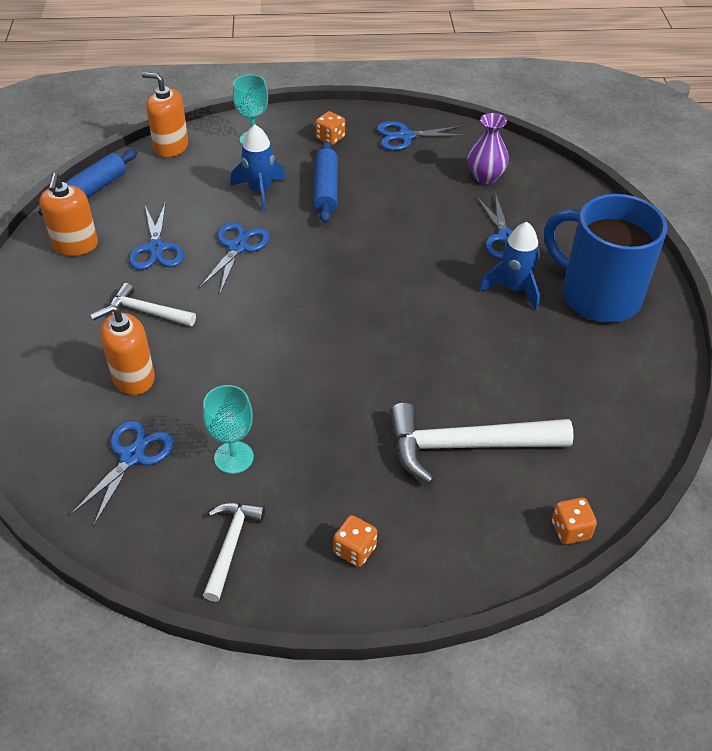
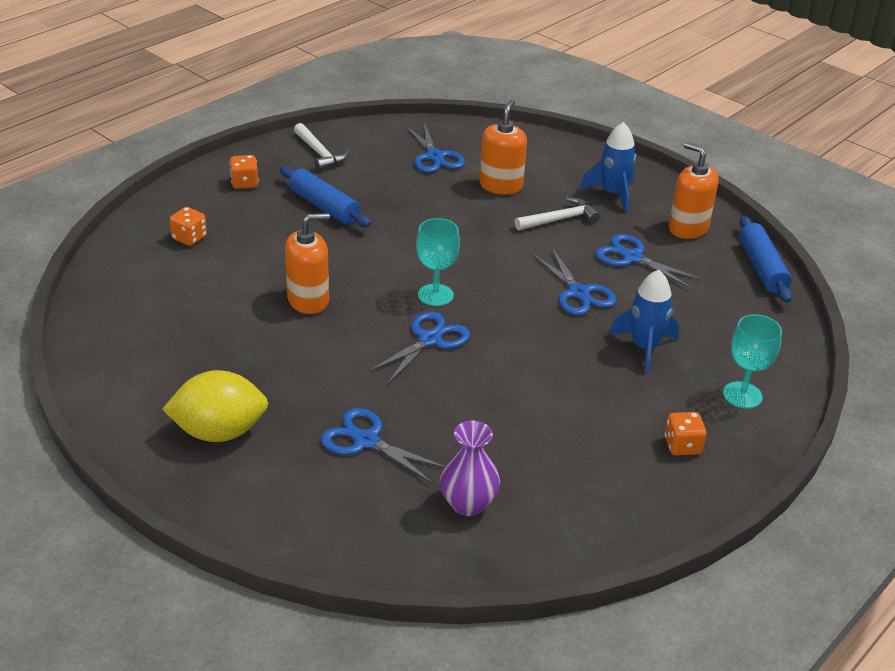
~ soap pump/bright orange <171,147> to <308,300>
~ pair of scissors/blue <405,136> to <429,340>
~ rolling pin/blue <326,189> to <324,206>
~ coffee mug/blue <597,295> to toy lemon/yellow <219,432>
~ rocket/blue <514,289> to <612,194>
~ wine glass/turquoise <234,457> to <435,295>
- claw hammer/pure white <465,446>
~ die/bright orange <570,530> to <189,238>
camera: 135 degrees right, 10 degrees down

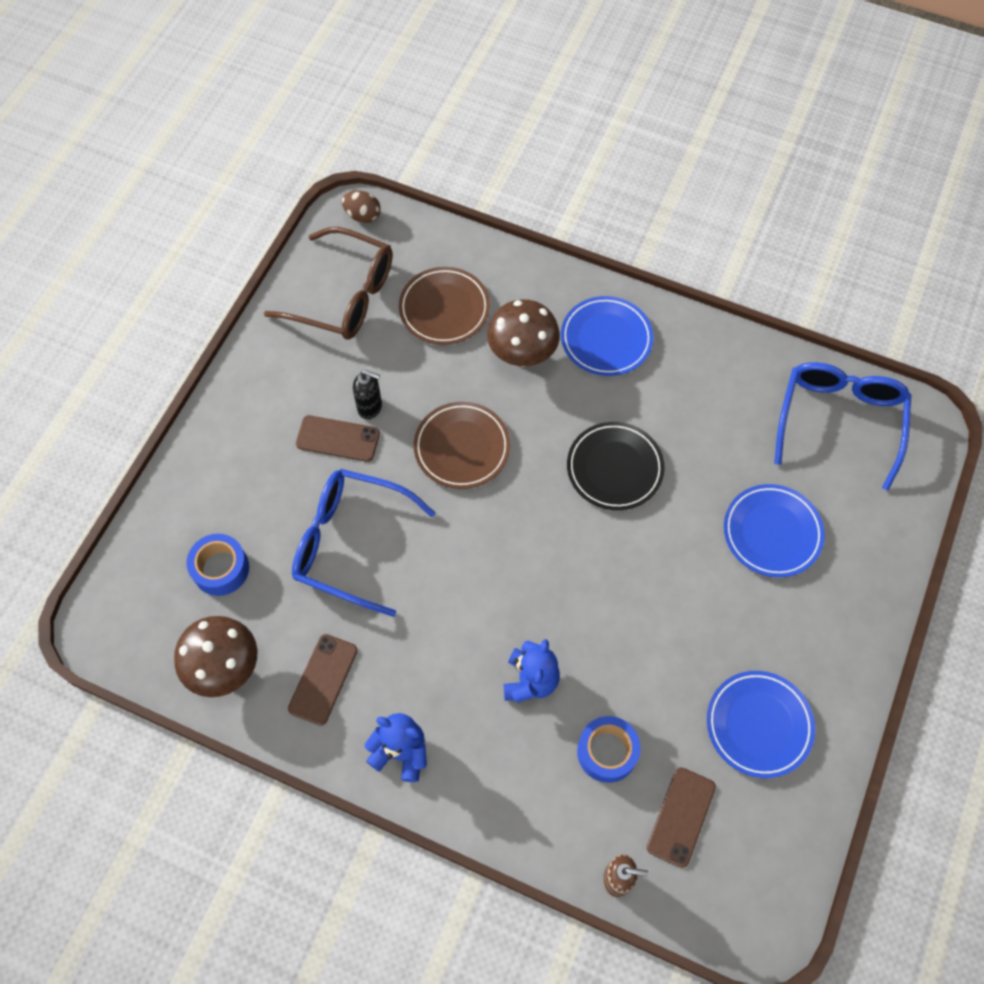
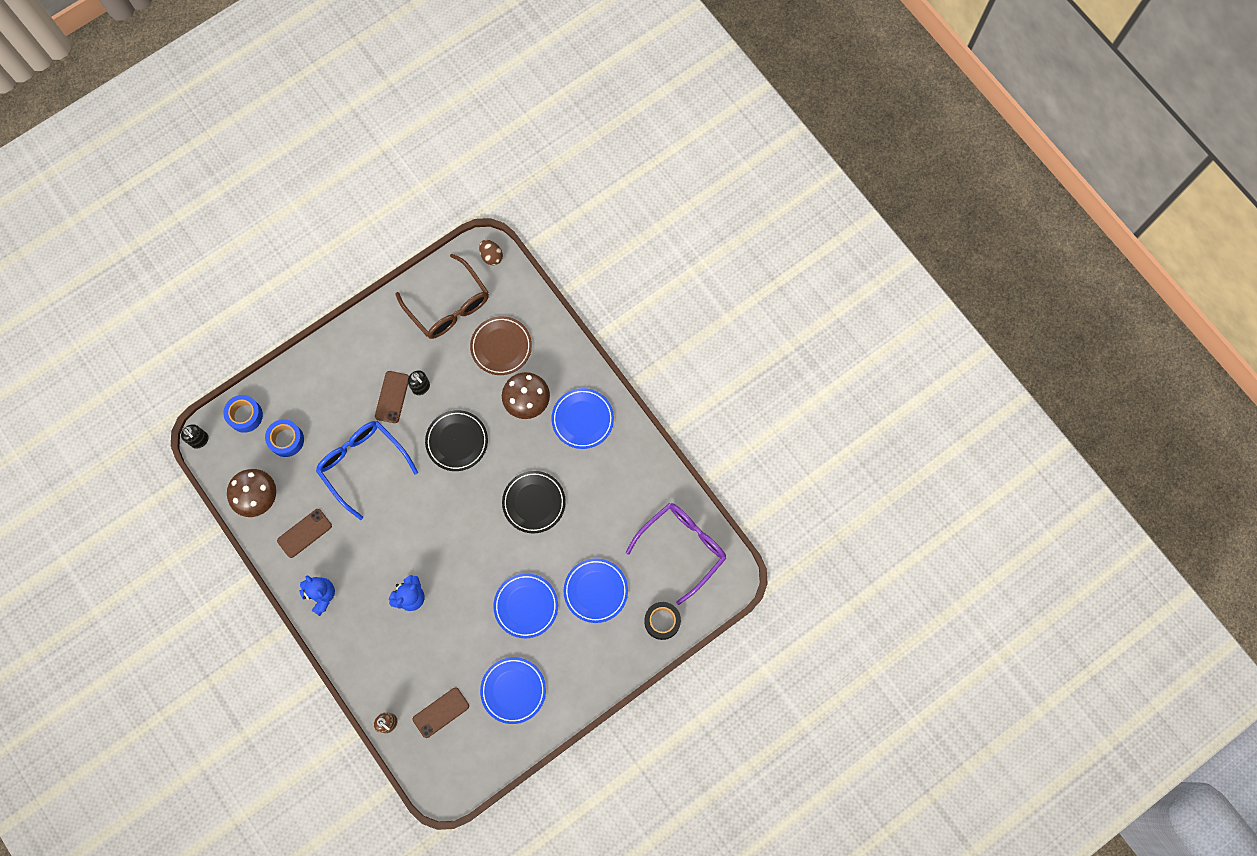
~ glasses/blue <839,420> to glasses/violet <683,547>
~ flat dish/dark brown <462,448> to flat dish/jet-black <457,441>
~ phone/dark brown <338,439> = <392,397> 60 degrees clockwise
~ roll of tape/blue <607,752> to <245,415>
+ soap pump/jet-black <200,440>
+ flat dish/blue <526,606>
+ roll of tape/jet-black <662,621>
camera: 30 degrees right, 10 degrees up

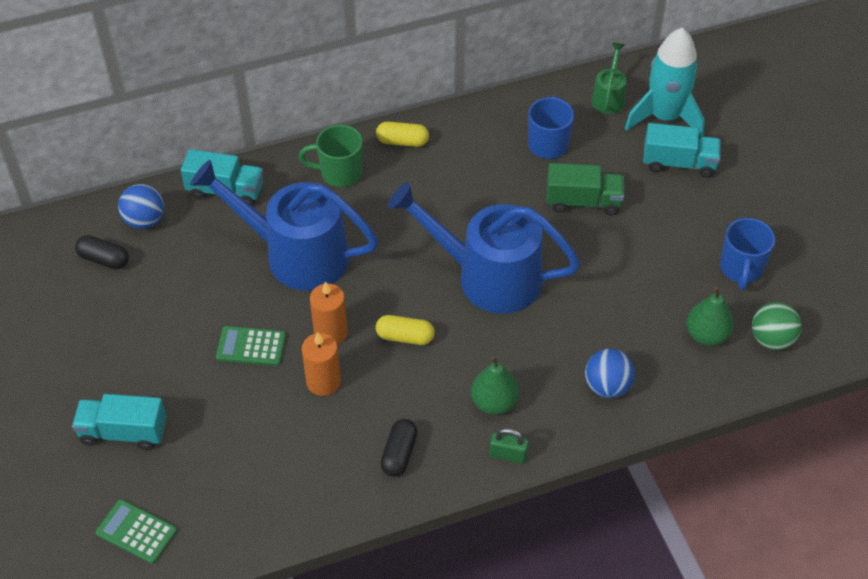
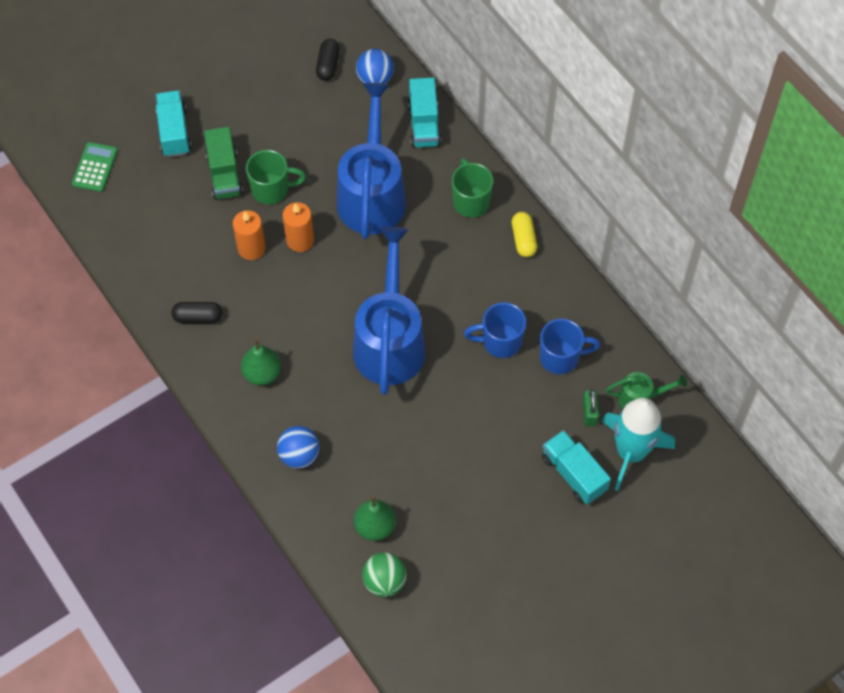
~ truck/turquoise <679,163> = <573,474> 150 degrees clockwise
~ truck/leaf-green <583,202> to <224,174>
~ coffee mug/blue <741,269> to <500,341>
- pill/yellow <405,337>
~ calculator/leaf-green <251,346> to coffee mug/leaf-green <272,189>
~ small lock/leaf-green <508,454> to <589,412>
camera: 75 degrees right, 10 degrees up

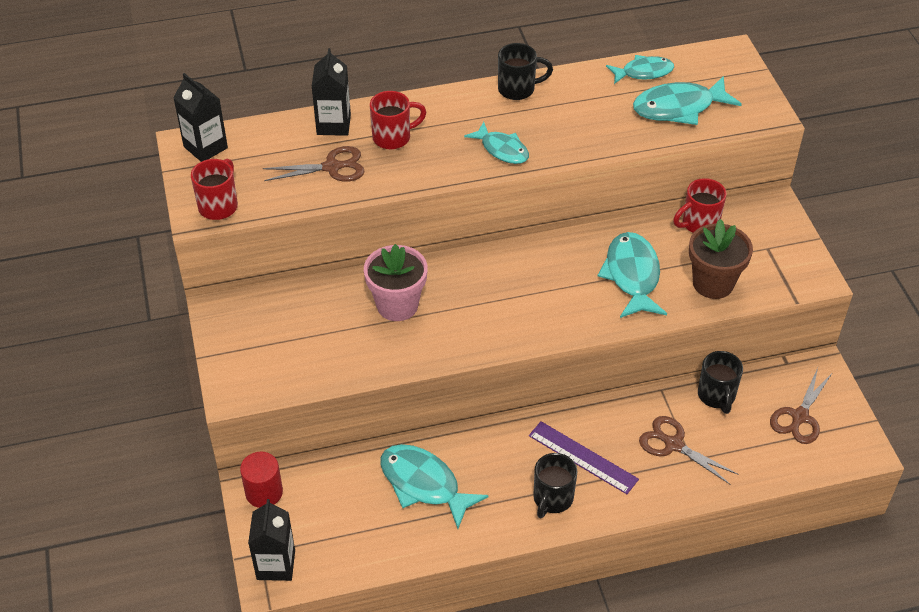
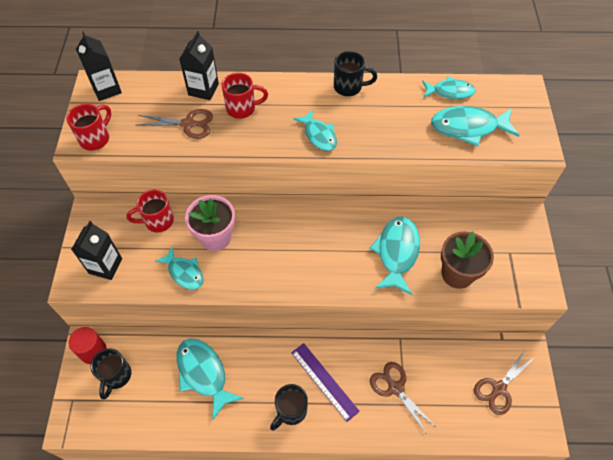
~ coffee mug/crimson <699,224> to <158,221>
~ coffee mug/jet-black <716,396> to <116,376>
~ juice carton/jet-black <276,565> to <105,266>
+ fish/turquoise <184,272>
camera: 15 degrees right, 10 degrees up

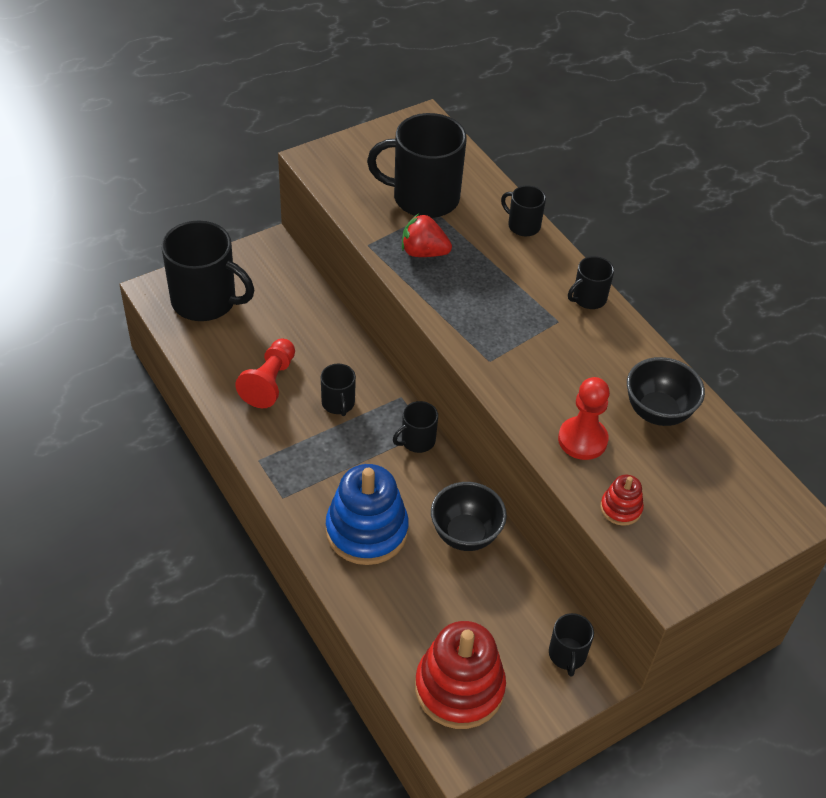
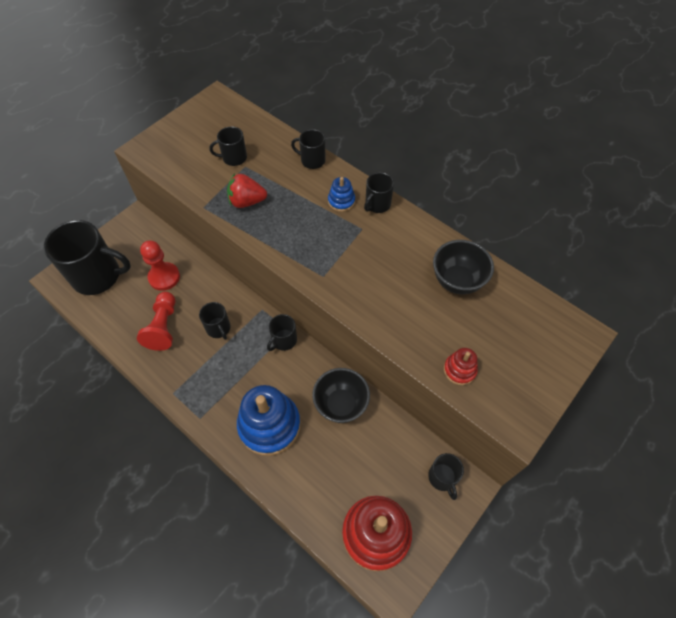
~ coffee mug/jet-black <424,197> = <234,158> x0.49
~ game pawn/crimson <582,440> to <164,277>
+ stacking toy/blue <341,201>
camera: 15 degrees left, 10 degrees up

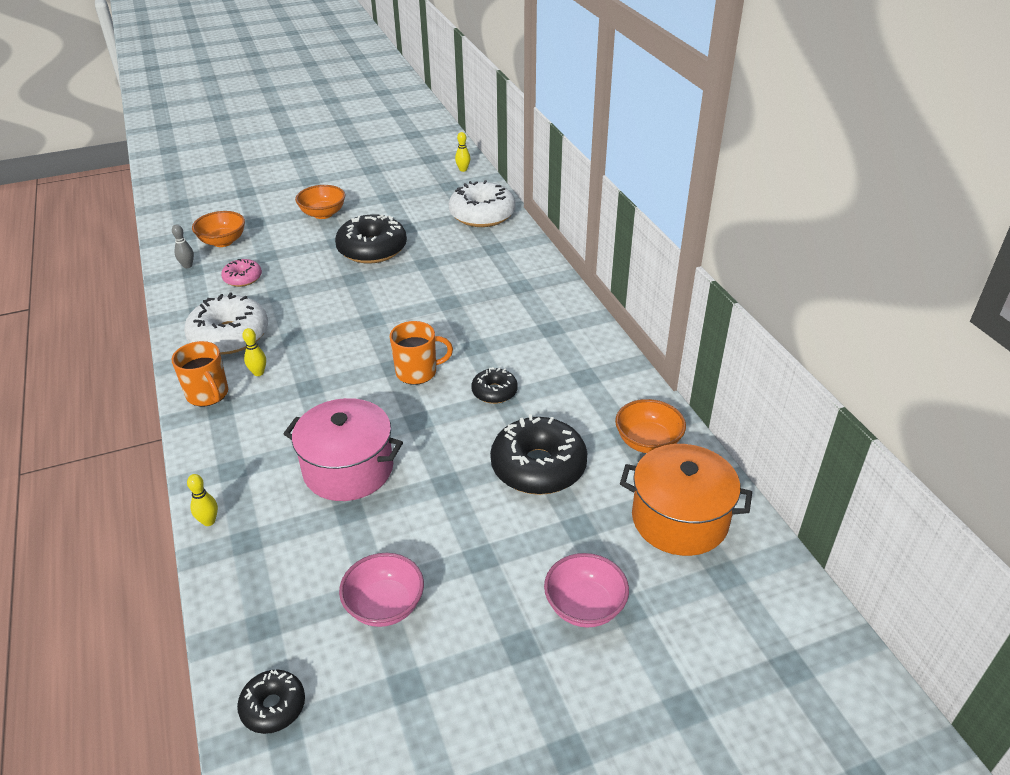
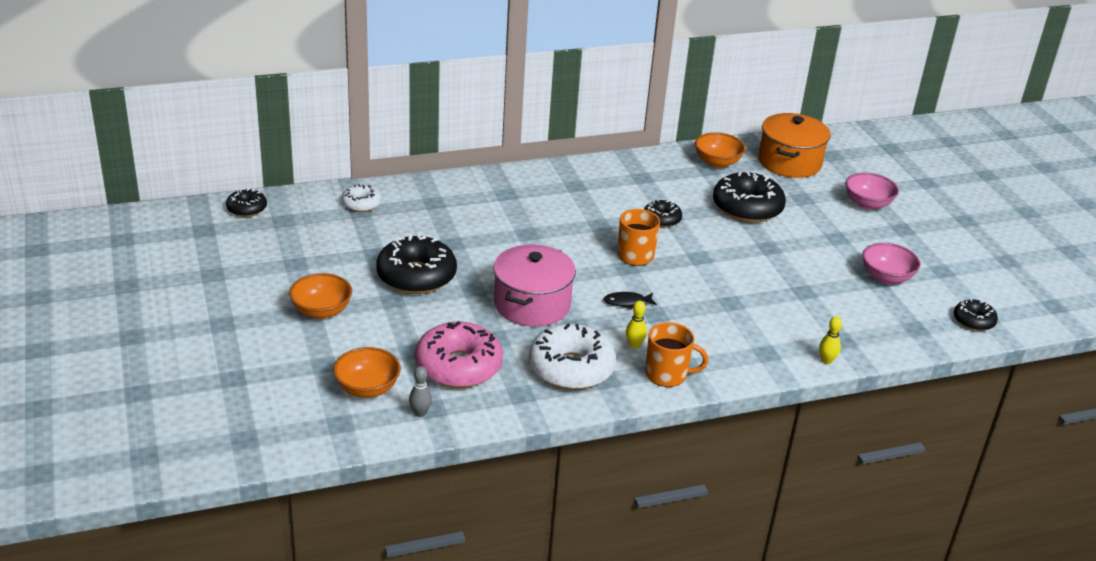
~ tenpin/yellow <463,169> to donut/jet-black <247,209>
~ donut/pure white <482,215> = <361,204> x0.53
~ donut/pink <243,278> = <458,366> x1.89
~ coffee mug/bright orange <208,394> = <667,375> 45 degrees clockwise
~ cooking pot/pink <348,469> to <532,304>
+ fish/jet-black <627,302>
camera: 90 degrees left, 5 degrees down

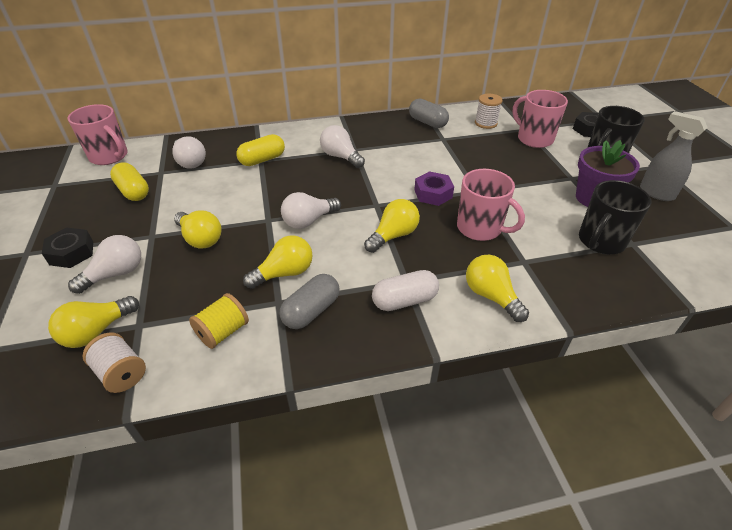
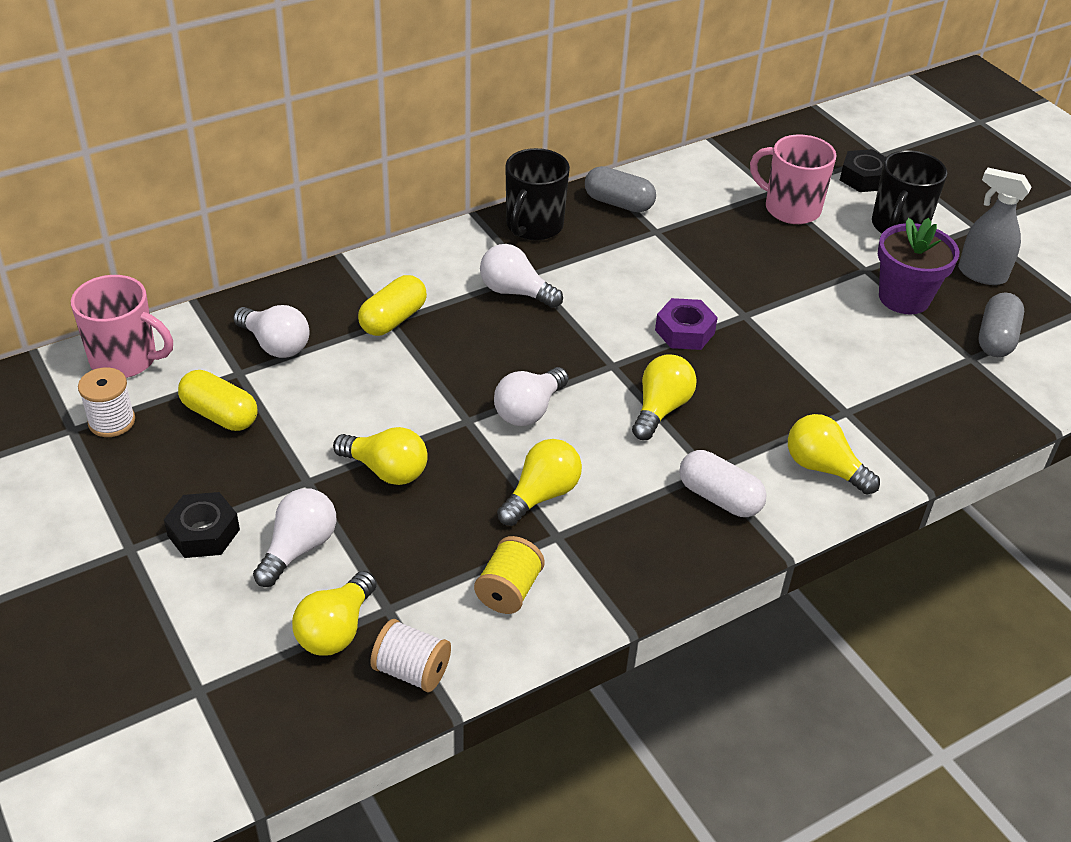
~ bobbin/pure white <486,123> to <112,421>
- coffee mug/pink <480,228>
~ coffee mug/jet-black <600,241> to <533,226>
~ pill/pure white <404,300> = <719,497> 75 degrees clockwise
~ pill/grey <311,311> to <996,338>
camera: 20 degrees left, 0 degrees up

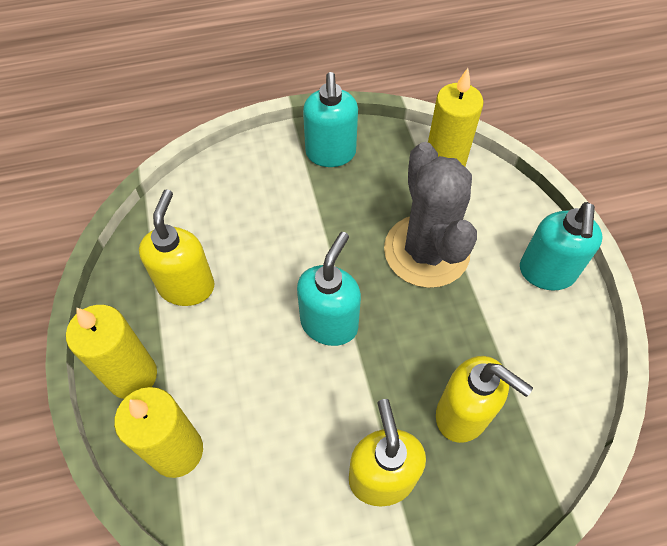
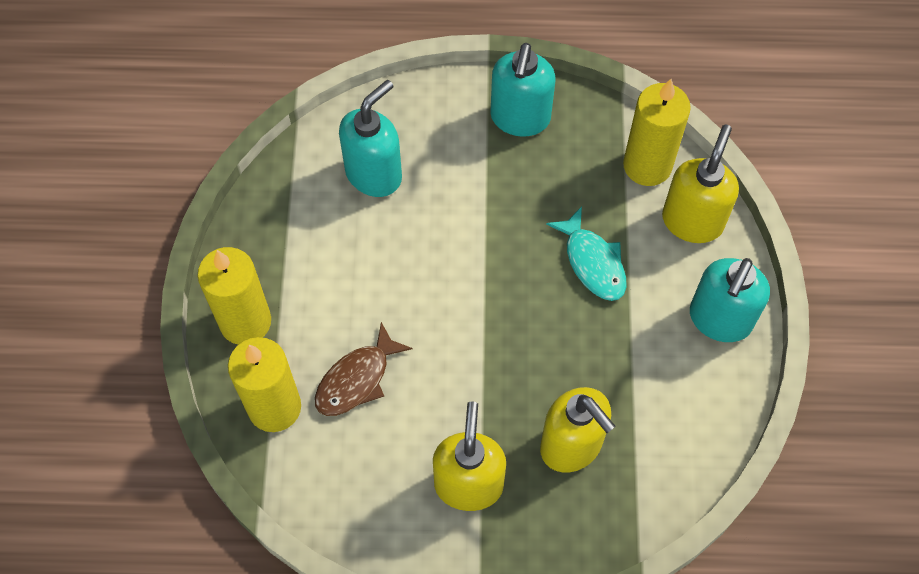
~ prickly plant/grey <426,251> to fish/turquoise <593,262>
~ soap pump/yellow <187,286> to <692,221>
~ soap pump/turquoise <329,324> to <374,174>
+ fish/dark brown <357,379>
camera: 15 degrees right, 5 degrees up

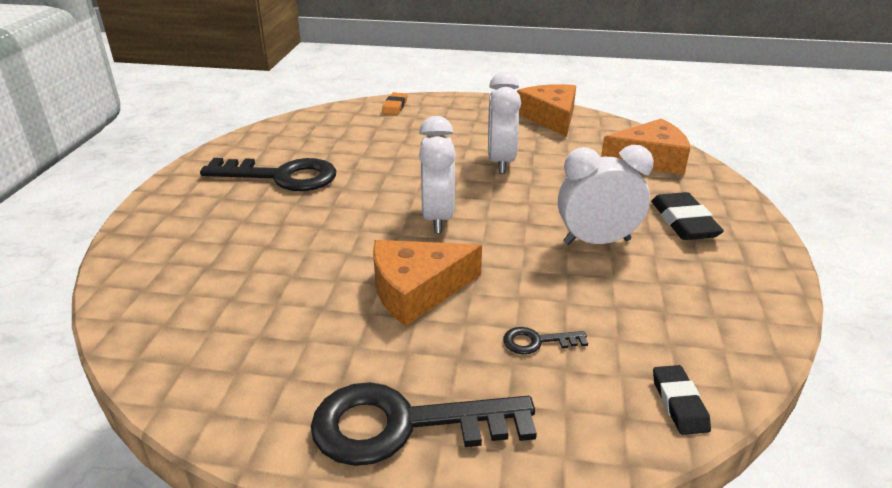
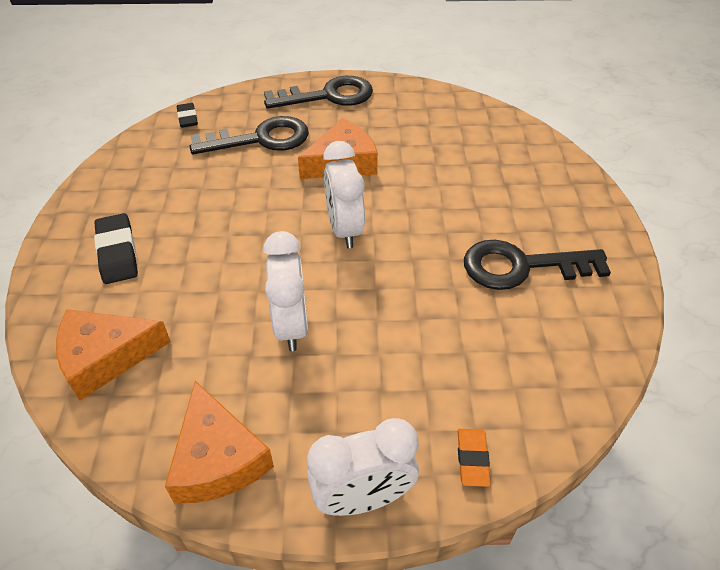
~ clock/pure white <596,241> to <363,498>
~ key/jet-black <537,342> = <260,139> x2.30
camera: 170 degrees right, 15 degrees up

